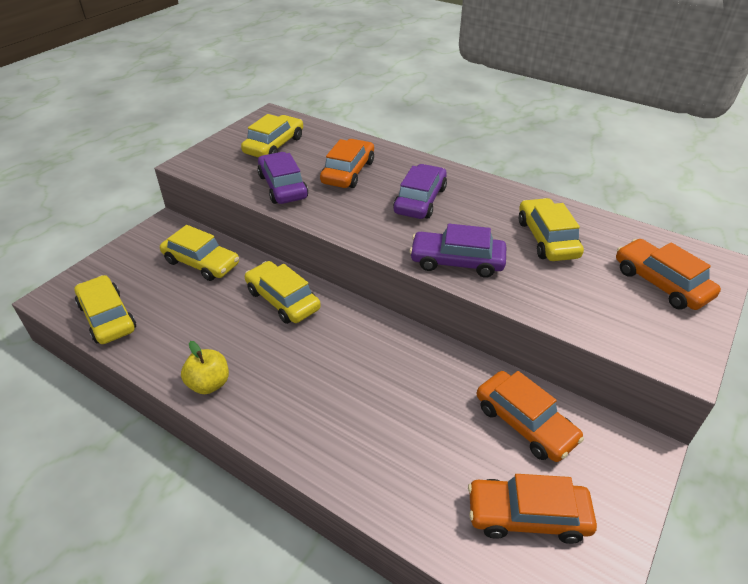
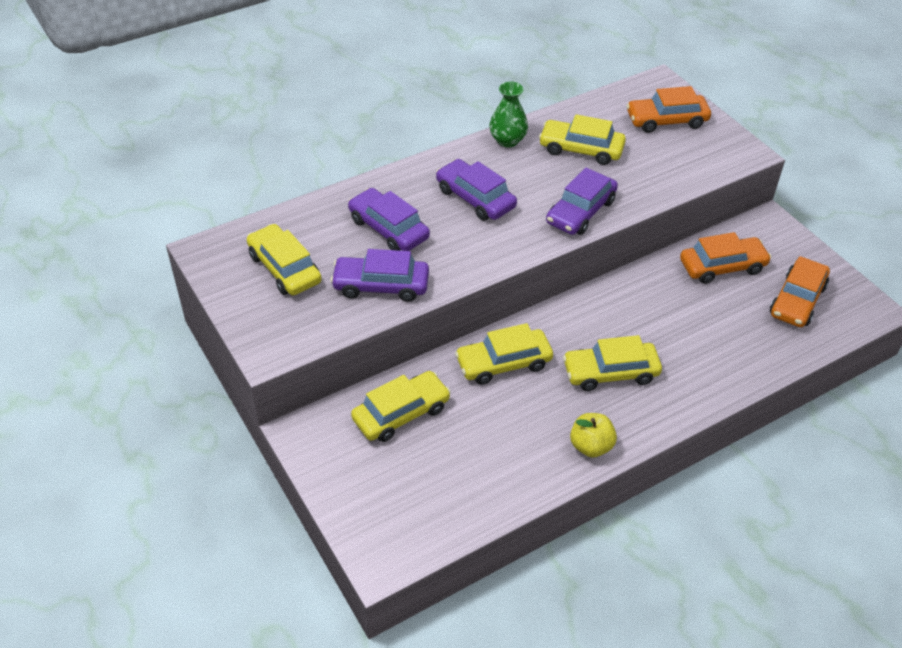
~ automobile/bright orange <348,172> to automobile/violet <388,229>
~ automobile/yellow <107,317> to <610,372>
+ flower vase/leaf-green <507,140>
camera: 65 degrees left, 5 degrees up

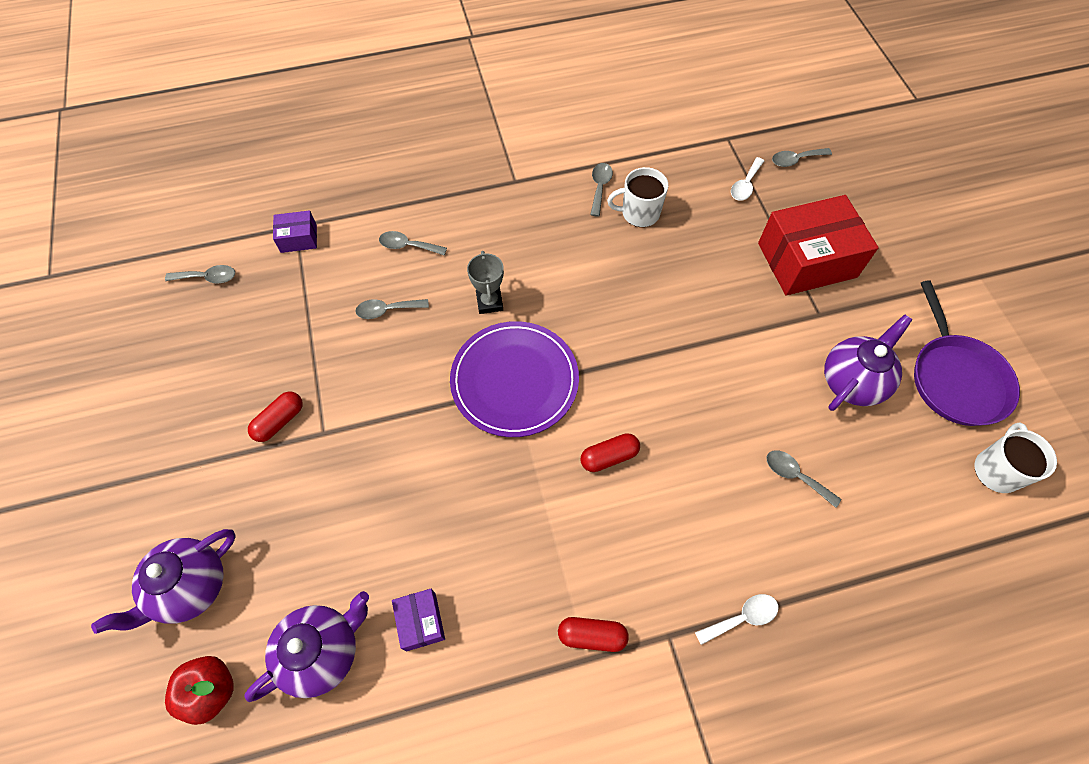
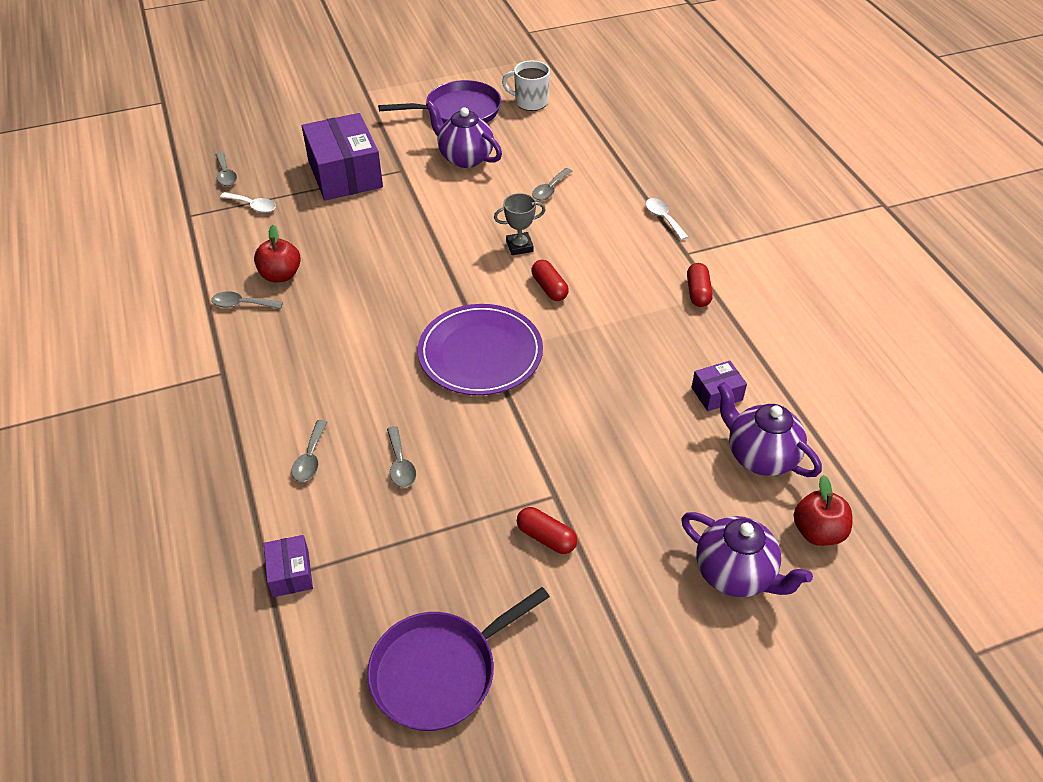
~ coffee mug/pure white <639,213> to apple/crimson <281,275>
~ box/crimson <807,260> to box/violet <345,174>
~ prize cup/grey <489,302> to <519,246>
- teaspoon/grey <208,278>
+ frying pan/violet <439,672>
camera: 95 degrees left, 15 degrees down

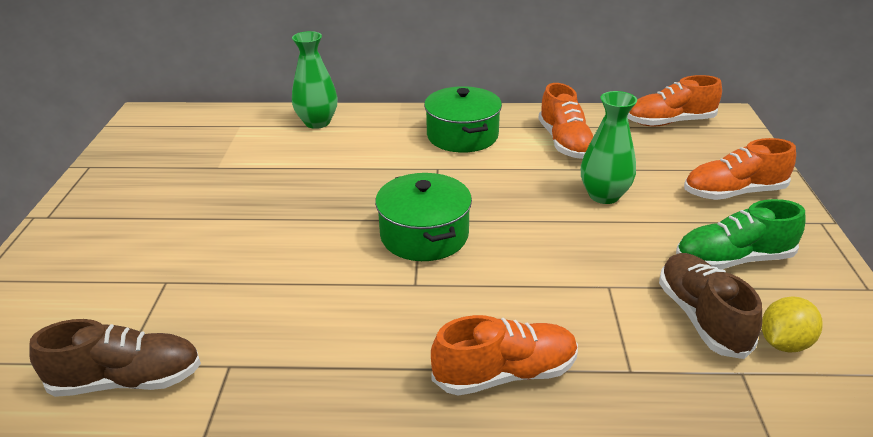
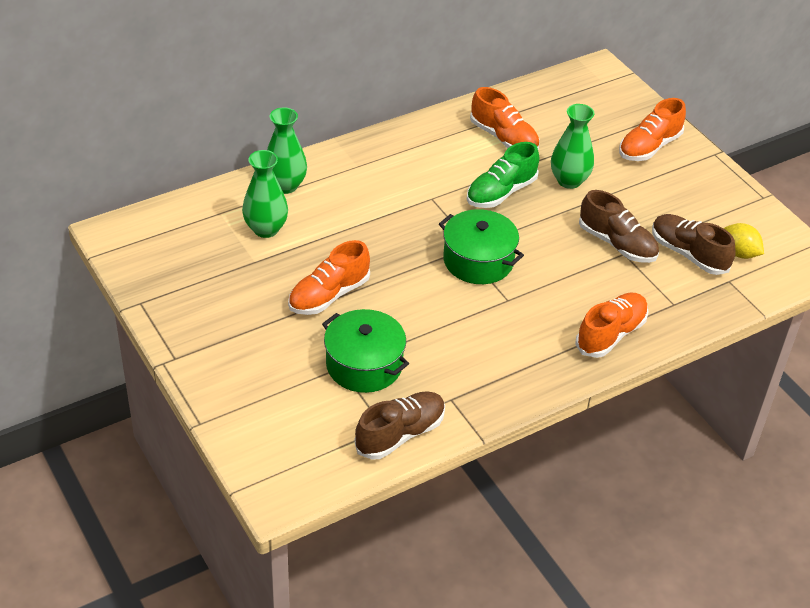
~ lace-up shoe/bright orange <670,122> to <329,295>
~ cooking pot/leaf-green <462,136> to <364,365>
~ lace-up shoe/leaf-green <733,260> to <501,192>
~ toy lemon/yellow <784,343> = <739,253> 60 degrees counterclockwise
+ flower vase/leaf-green <266,229>
+ lace-up shoe/dark brown <617,244>
camera: 35 degrees left, 10 degrees up

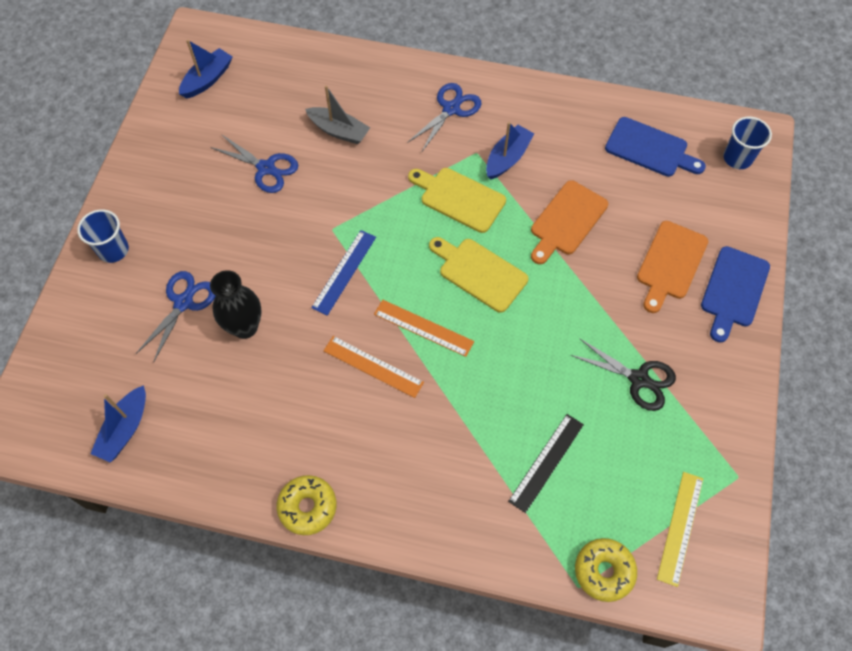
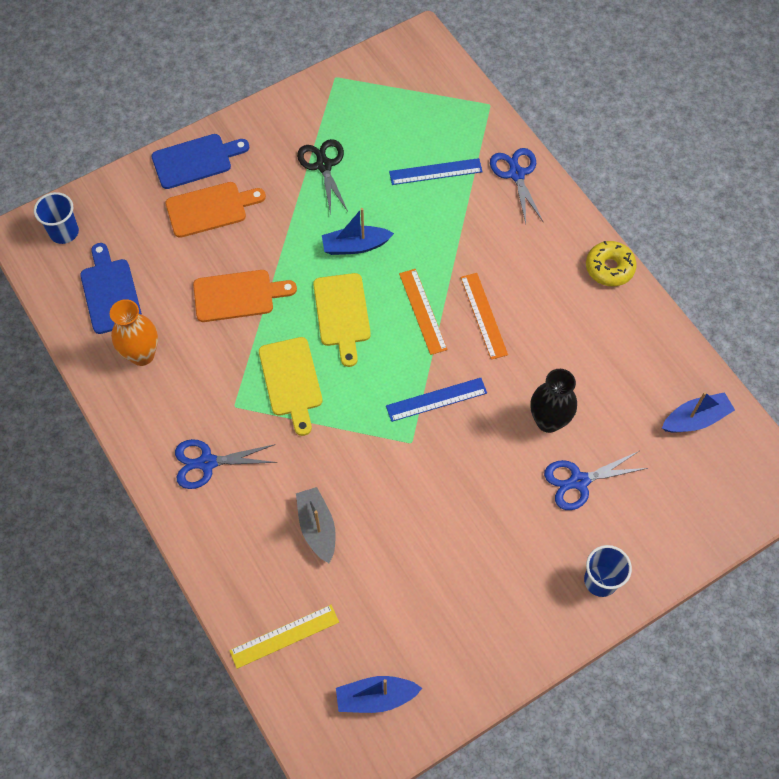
~ toy boat/blue <507,158> to <355,246>
~ pair of scissors/blue <266,168> to <516,174>
~ measuring stick/jet-black <546,462> to measuring stick/blue <435,171>
~ measuring stick/yellow <680,527> to <284,636>
- donut/yellow <604,571>
+ flower vase/bright orange <142,355>
camera: 135 degrees left, 0 degrees up

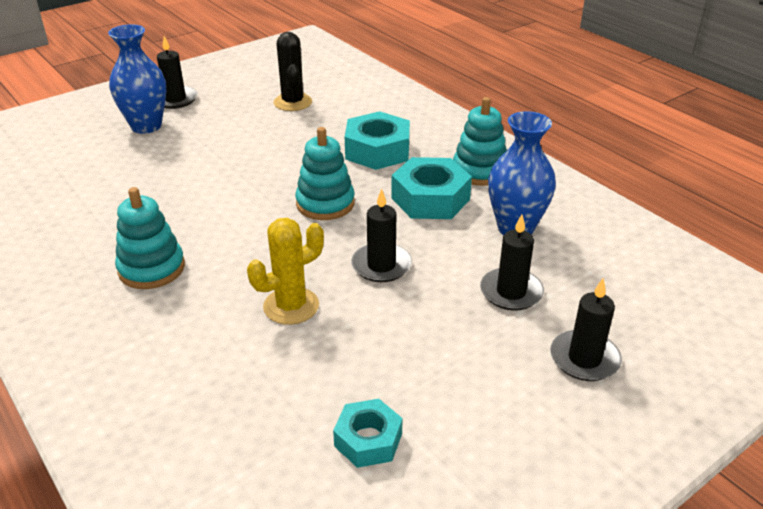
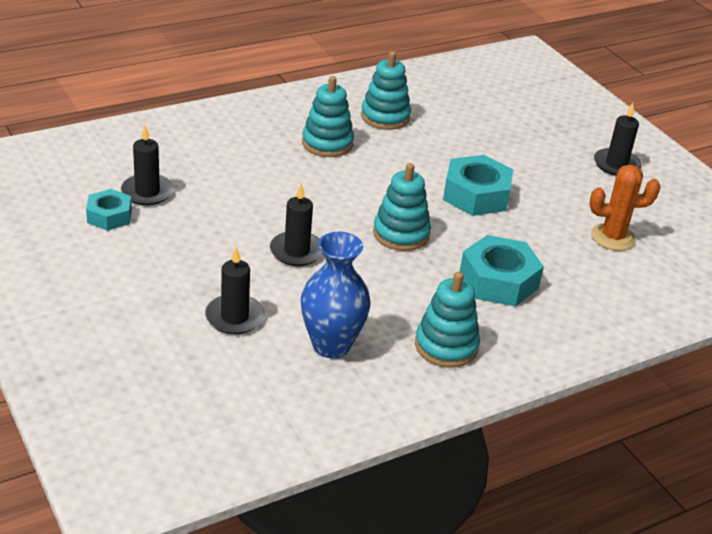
- flower vase/blue <146,126>
~ prickly plant/jet-black <293,102> to prickly plant/bright orange <612,237>
~ nut/turquoise <430,199> to <476,195>
- prickly plant/yellow <291,306>
~ wax candle/jet-black <584,359> to <147,192>
+ stacking toy/turquoise <385,117>
camera: 95 degrees right, 0 degrees up

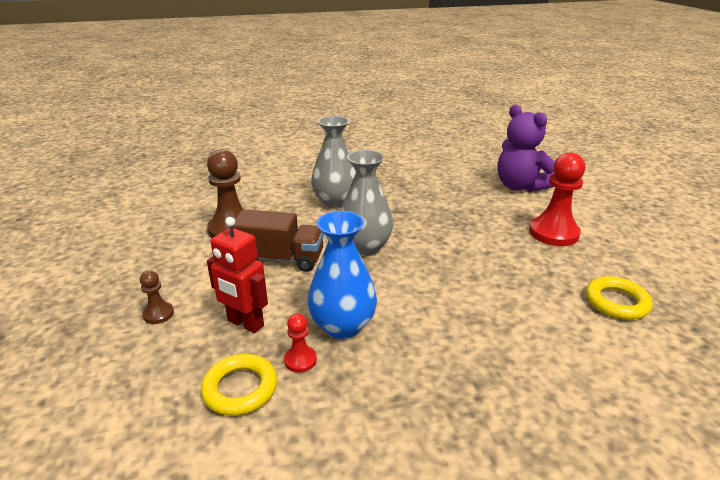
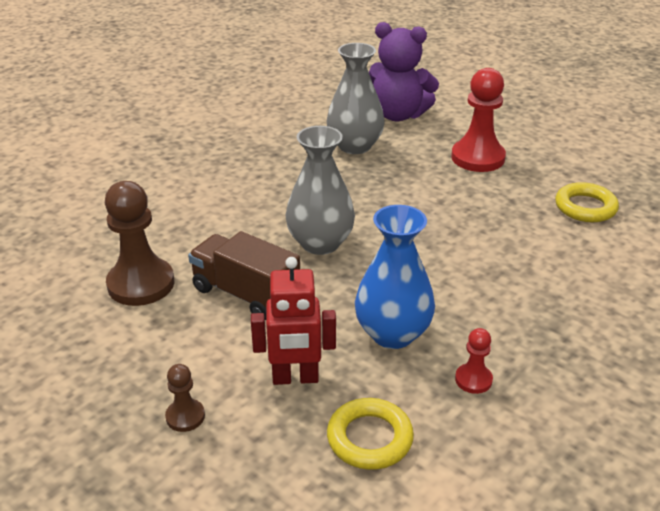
~ flower vase/grey <335,202> to <354,146>
~ truck/dark brown <281,259> = <246,294> 120 degrees counterclockwise
~ game pawn/crimson <300,360> to <473,380>
camera: 35 degrees left, 5 degrees up

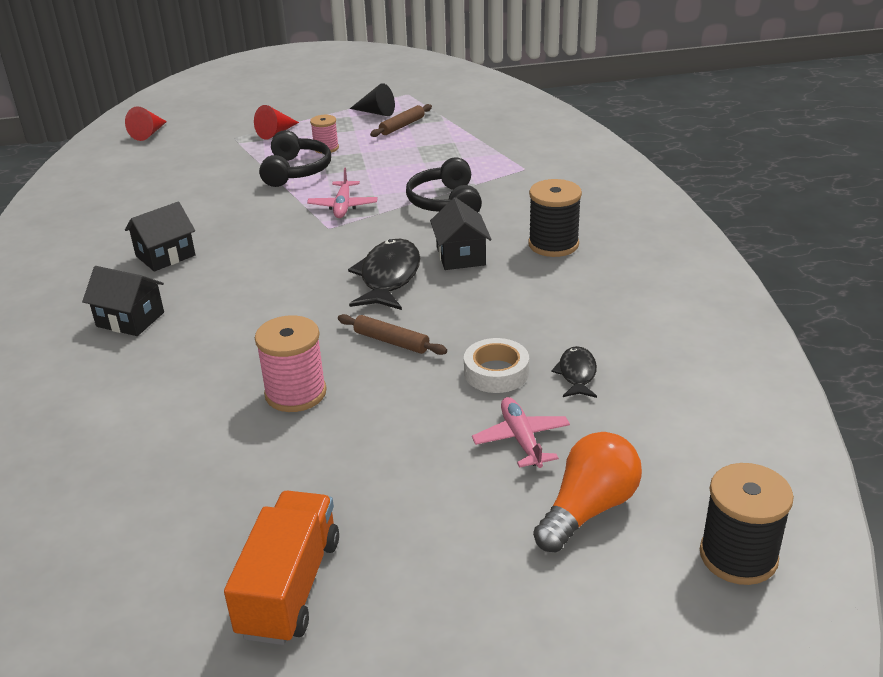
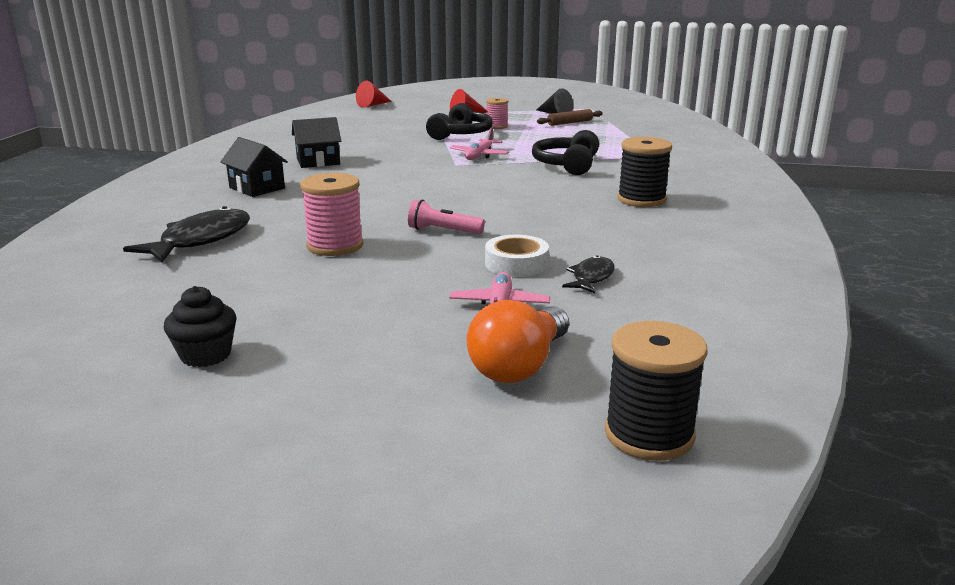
- house/jet-black <460,256>
~ fish/jet-black <388,277> to <200,240>
~ rolling pin/dark brown <391,341> to torch/pink <443,231>
~ light bulb/bright orange <588,509> = <519,365> 150 degrees clockwise
~ truck/bright orange <290,587> to muffin/jet-black <206,355>
camera: 20 degrees right, 10 degrees down

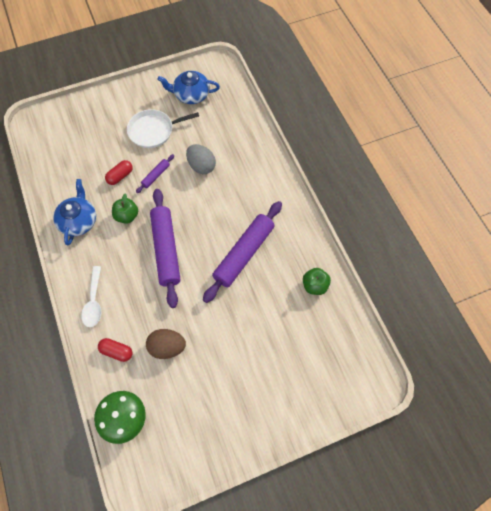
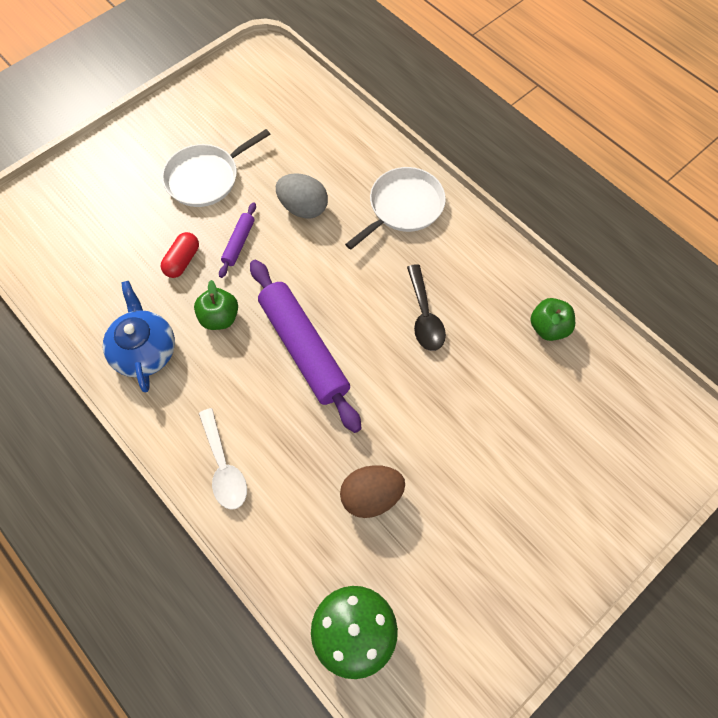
- tea pot/blue <191,95>
~ rolling pin/violet <243,254> to teaspoon/jet-black <424,316>
- pill/crimson <116,351>
+ frying pan/pure white <403,207>
camera: 20 degrees left, 0 degrees up

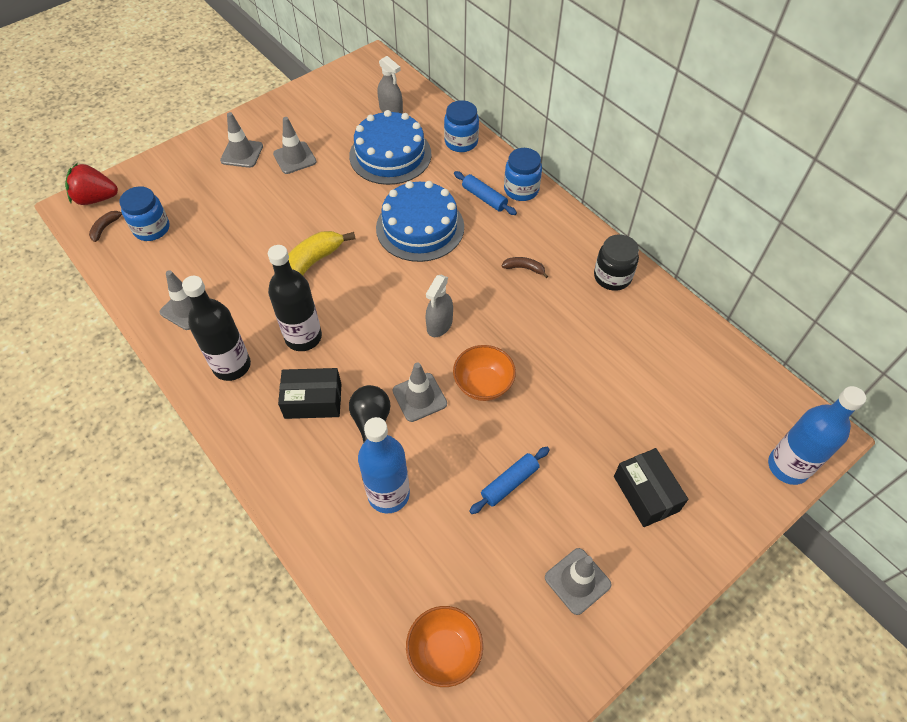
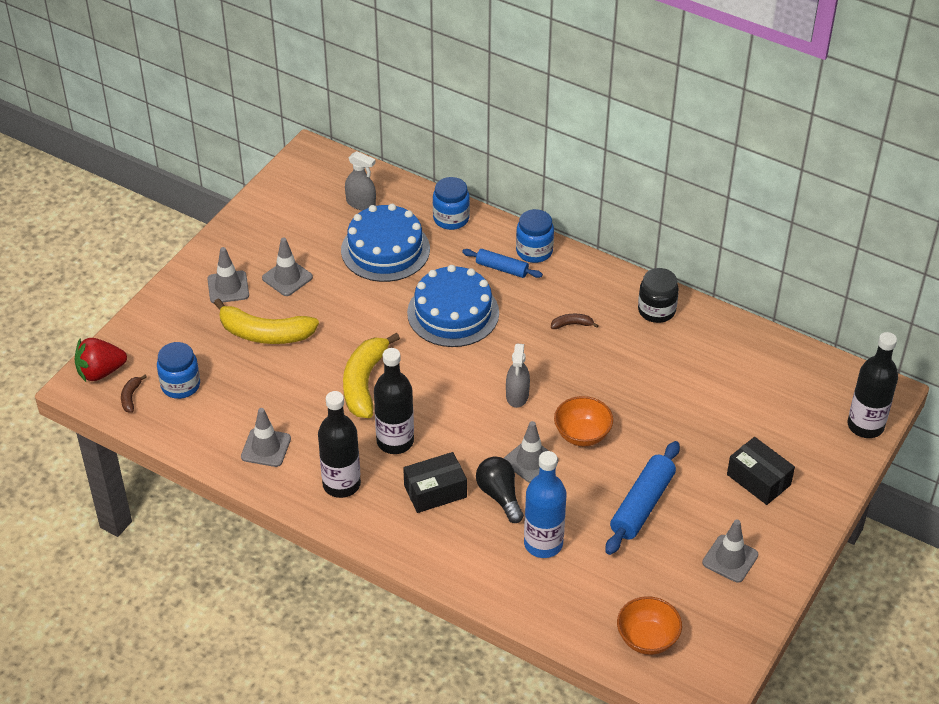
~ drink bottle/blue <788,466> to drink bottle/jet-black <865,426>
~ rolling pin/blue <509,483> = <642,505> x1.63
+ banana/yellow <265,333>
camera: 20 degrees left, 10 degrees down

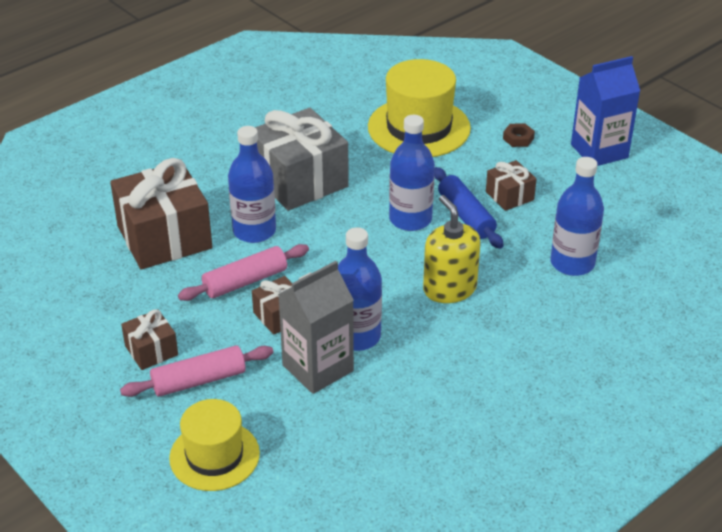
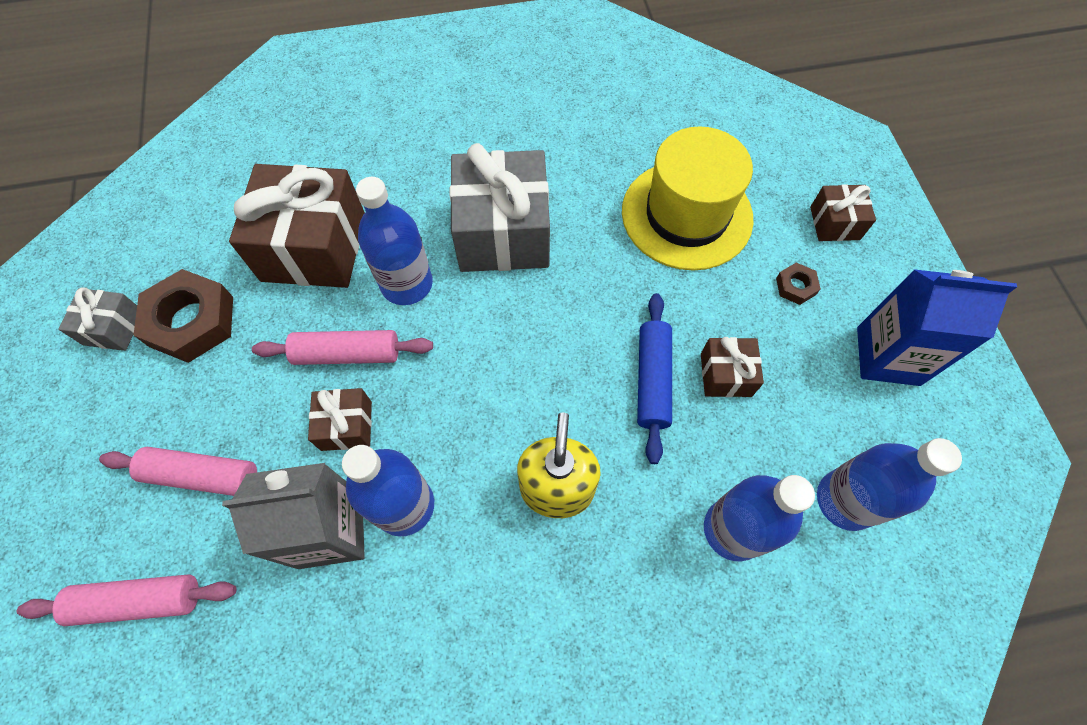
~ drink bottle/blue <410,219> to <845,500>
~ gift/dark brown <151,350> to <834,223>
~ hat/yellow <214,456> to rolling pin/pink <139,600>
+ nut/dark brown <192,321>
+ gift/grey <113,328>
camera: 30 degrees right, 25 degrees up

